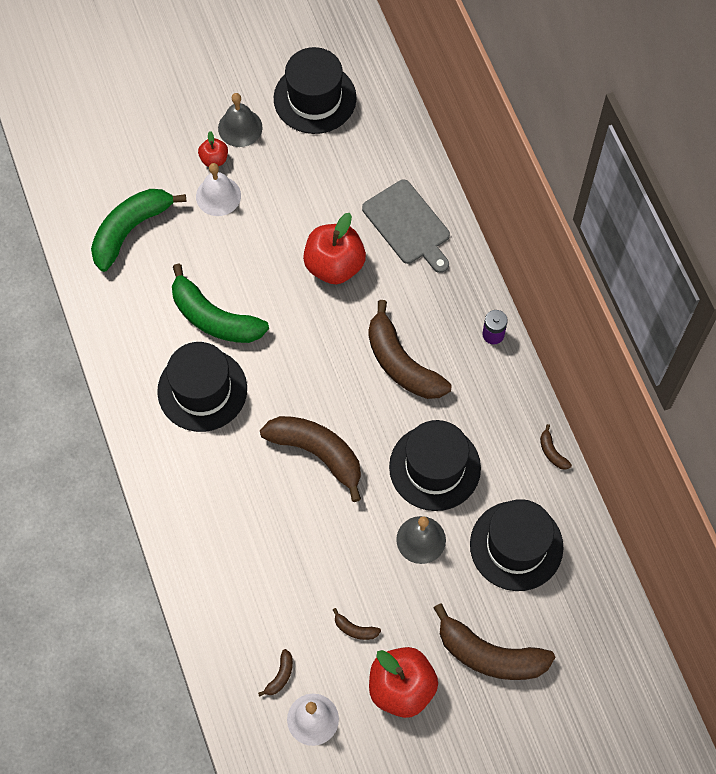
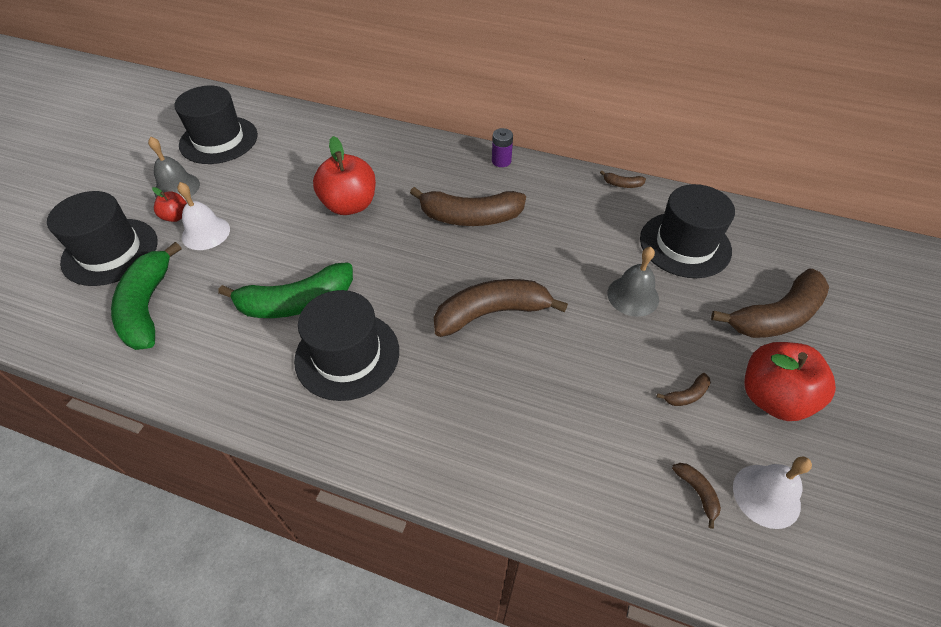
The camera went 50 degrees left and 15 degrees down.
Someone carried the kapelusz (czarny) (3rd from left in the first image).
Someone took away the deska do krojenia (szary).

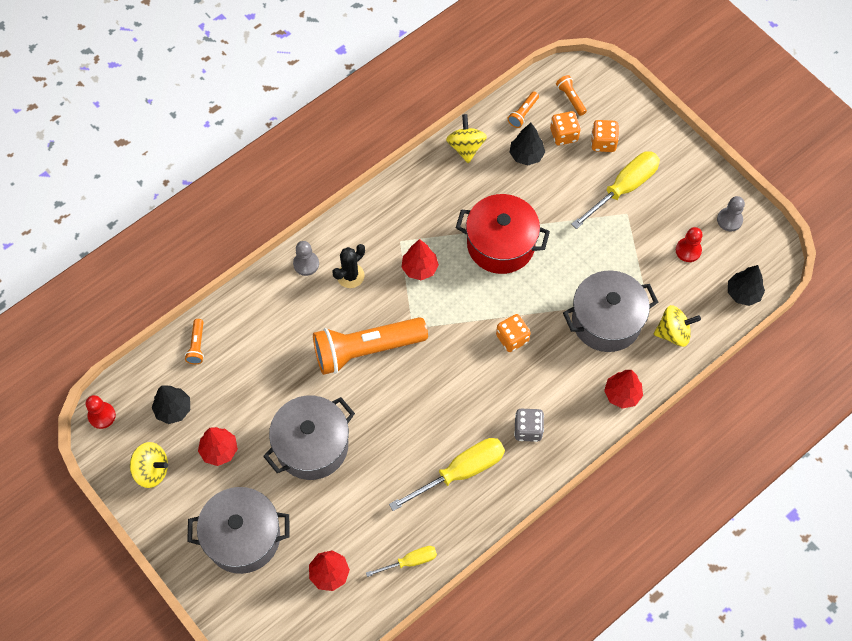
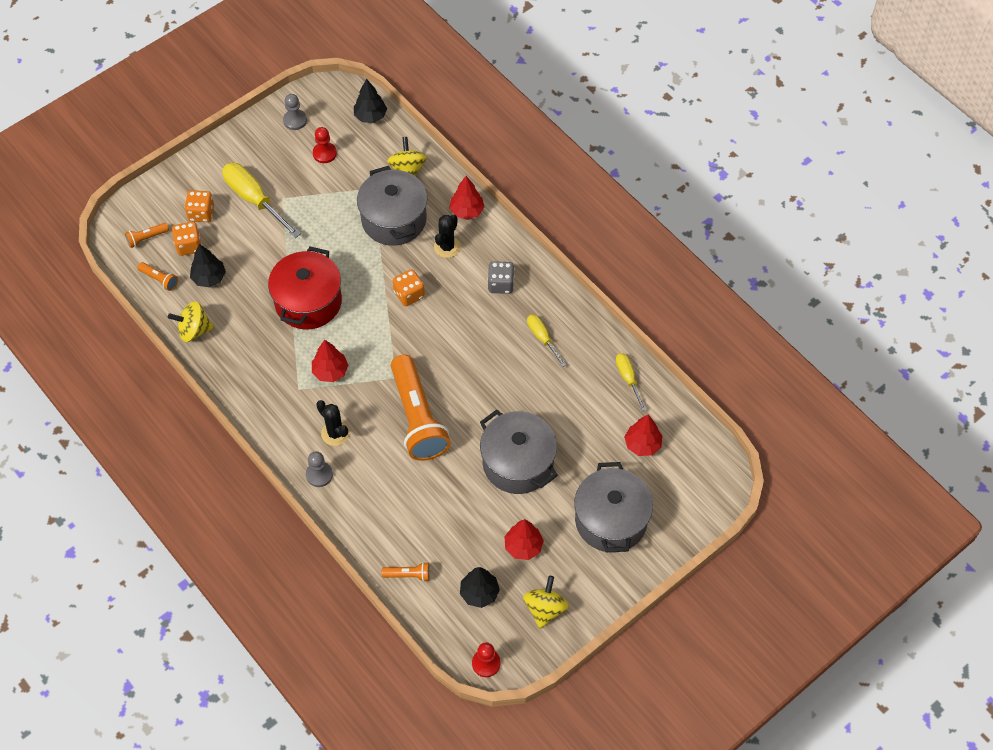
The camera went 90 degrees left and 5 degrees down.
Someone put down the kaktus (czarny) (2nd from left).
Someone scaled the śrubokręt (żółty) (2nd from left) by 0.56.

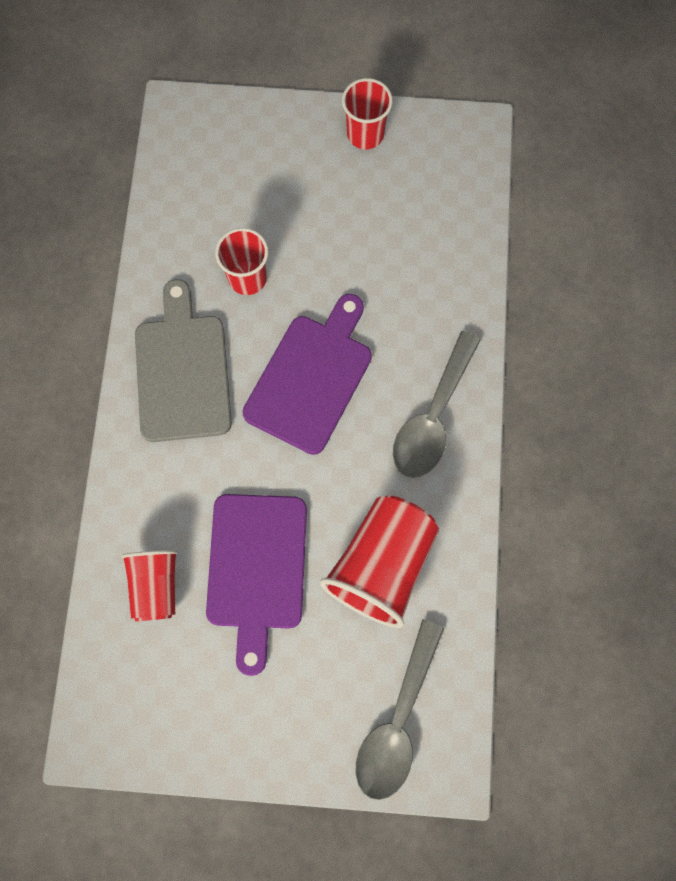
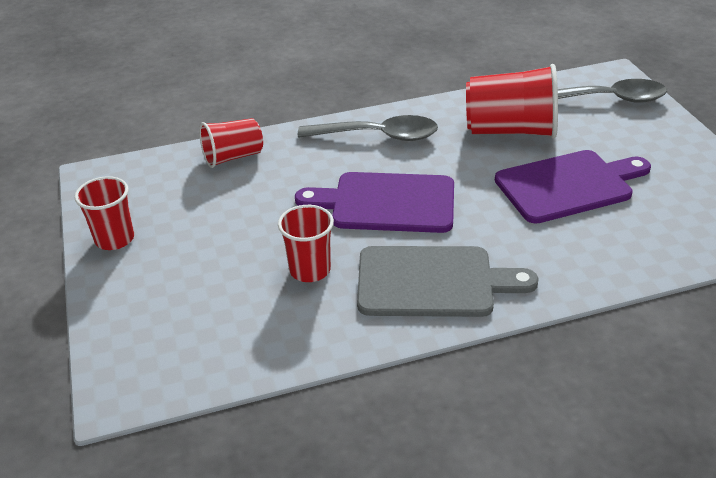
The camera went 110 degrees left and 35 degrees down.
Someone carried the szklanka (czerwony) (1st from left in the first image).
Someone rotated the deska do krojenia (szary) by 150 degrees counterclockwise.

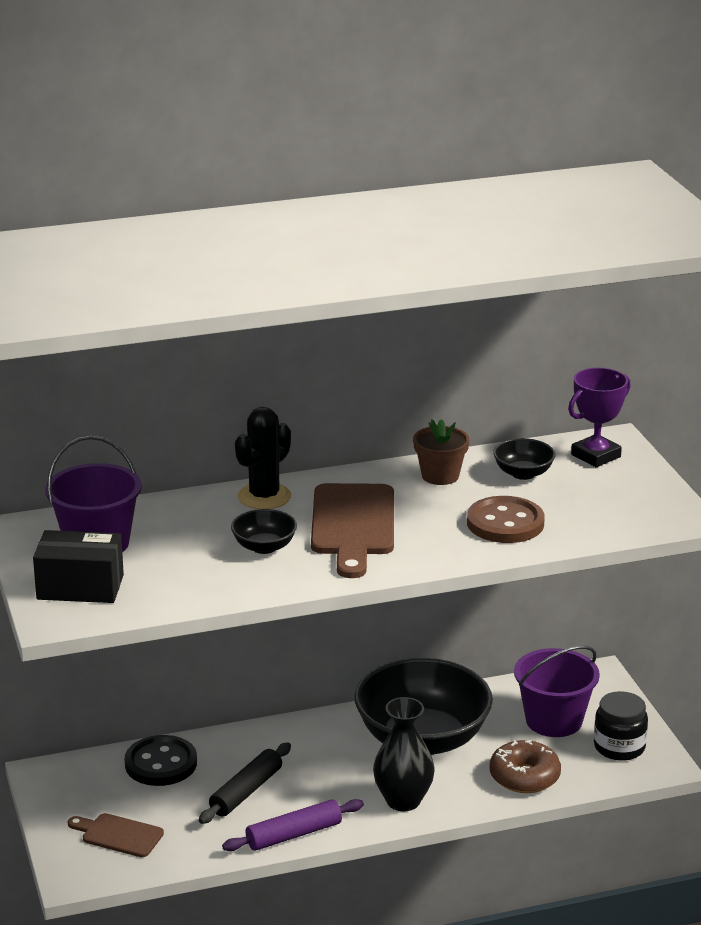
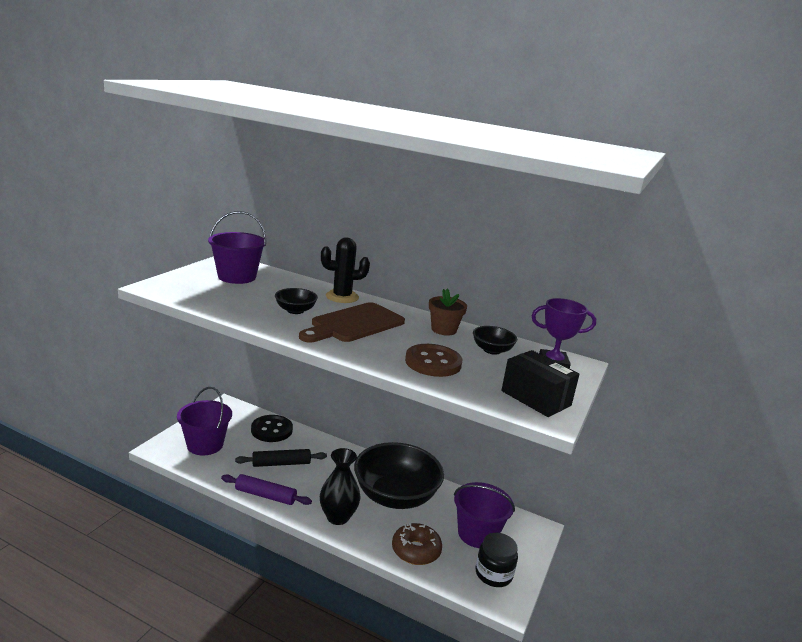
The camera went 40 degrees right and 5 degrees down.
Someone swapped the deska do krojenia (brązowy) (1st from left) for the wiadro (fioletowy) (1st from left).
Someone carried the pudełko (czarny).

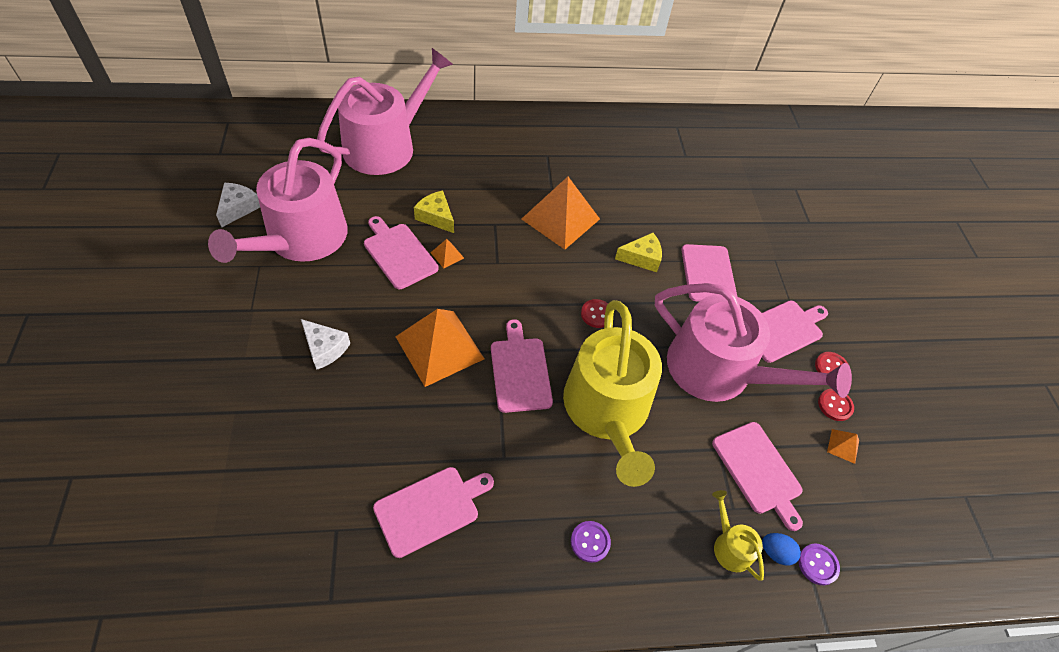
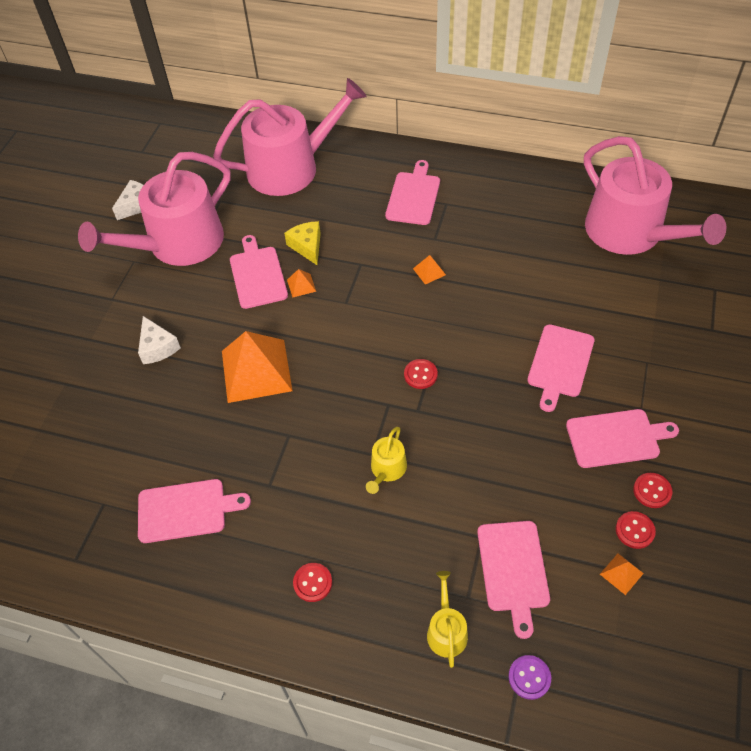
The camera went 30 degrees right and 0 degrees up.
Someone repainted the guzik (fioletowy) (1st from left), which became the guzik (czerwony) (1st from left).
Someone scaled the konewka (żółty) (1st from left) by 0.40.
Someone carried the deska do krojenia (różowy) (3rd from left).
Someone scaled the piramida (pomarańczowy) (3rd from left) by 0.41.
Someone carried the konewka (różowy) (3rd from left).
Someone took away the ser (żółty) (2nd from left).
Someone took away the jajko (niebieski).

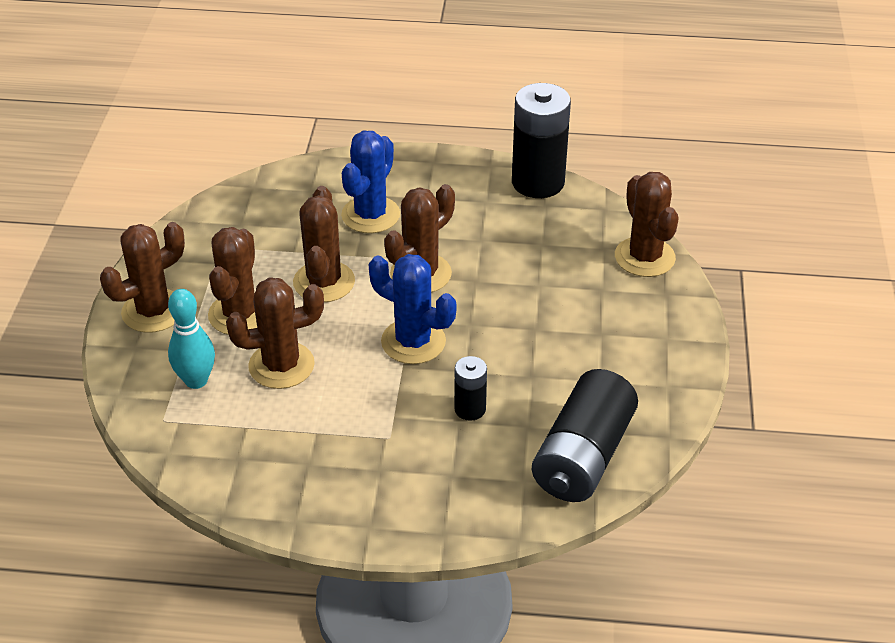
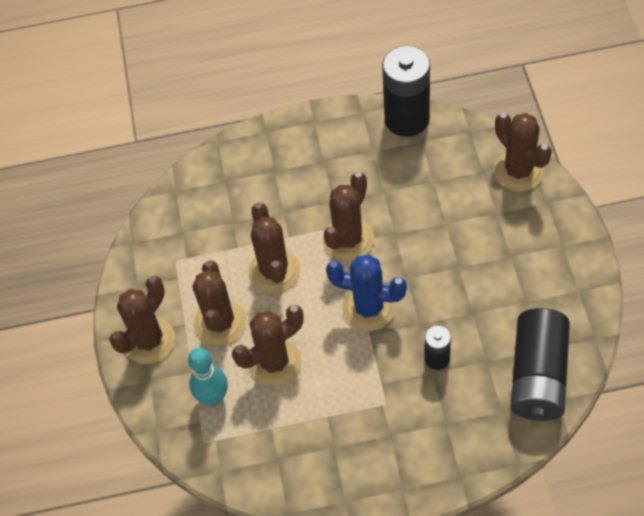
The camera went 10 degrees left and 15 degrees up.
Someone took away the kaktus (niebieski) (1st from left).

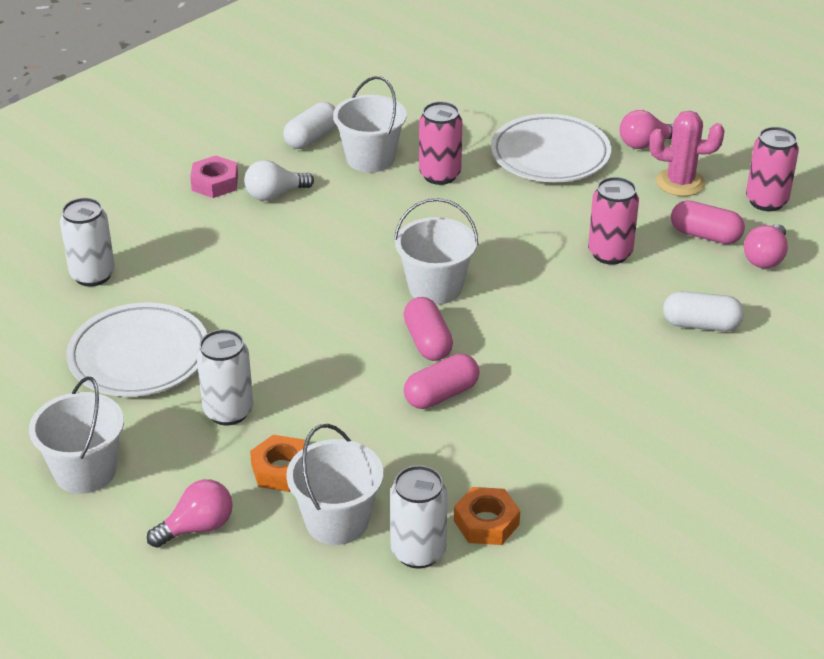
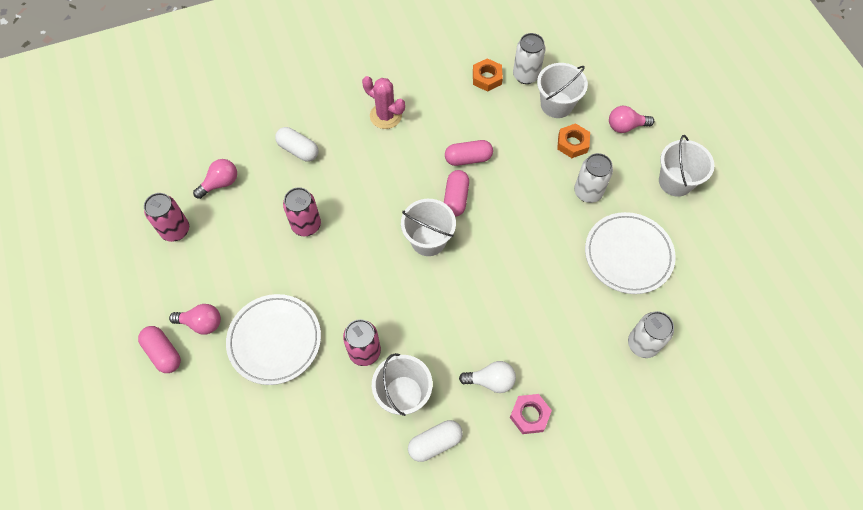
The camera went 155 degrees left and 25 degrees up.
Someone carried the kapsułka (różowy) (3rd from left in the first image).
Someone carried the kaktus (różowy).

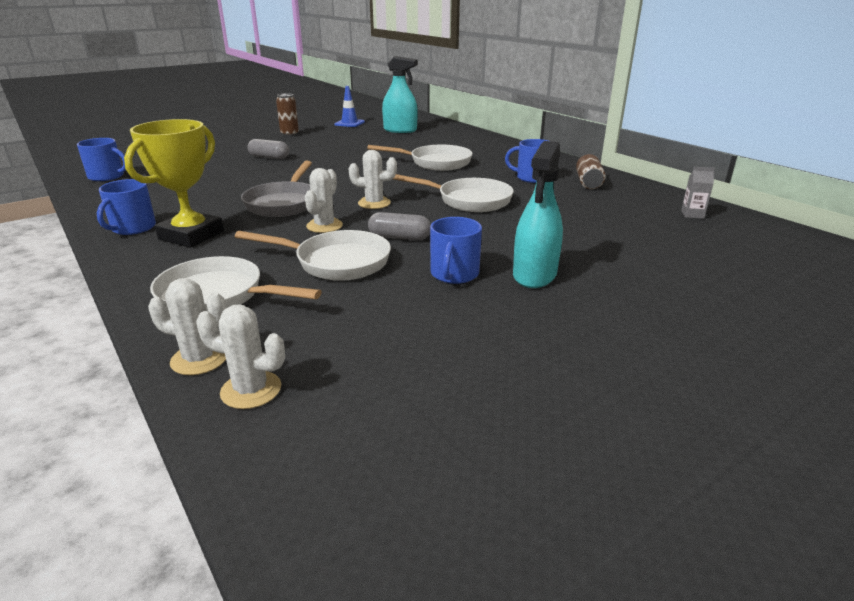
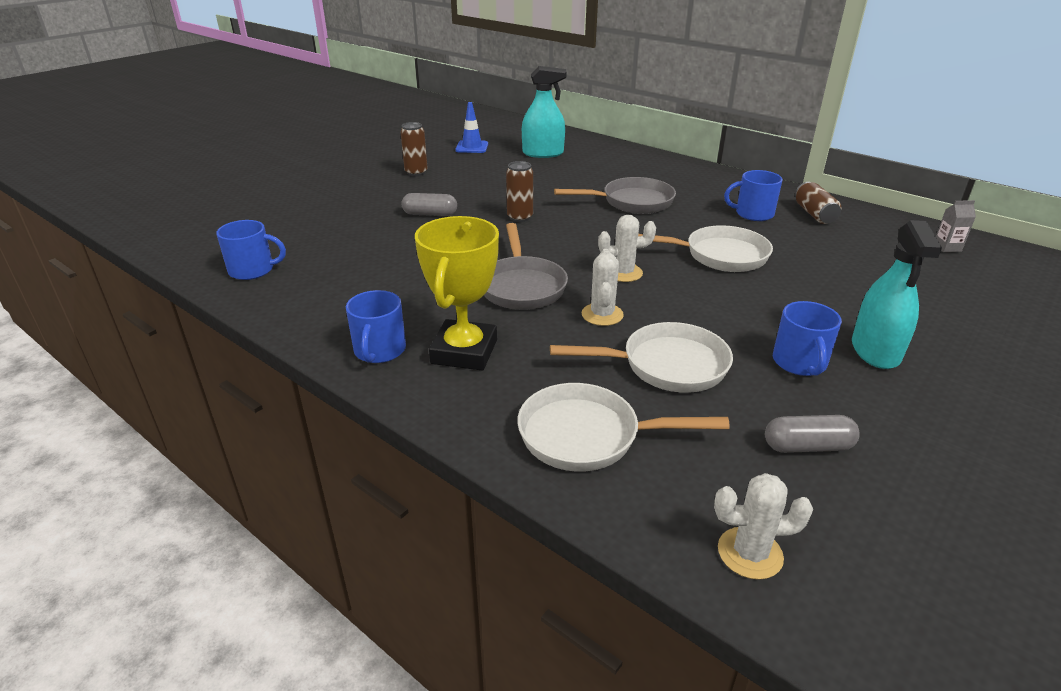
The camera went 15 degrees left and 5 degrees up.
Someone put down the puszka (brązowy) (2nd from left).
Someone repainted the patelnia (biały) (3rd from left), which became the patelnia (szary) (2nd from left).
Someone carried the kapsułka (szary) (2nd from left).
Someone took away the kaktus (biały) (1st from left).

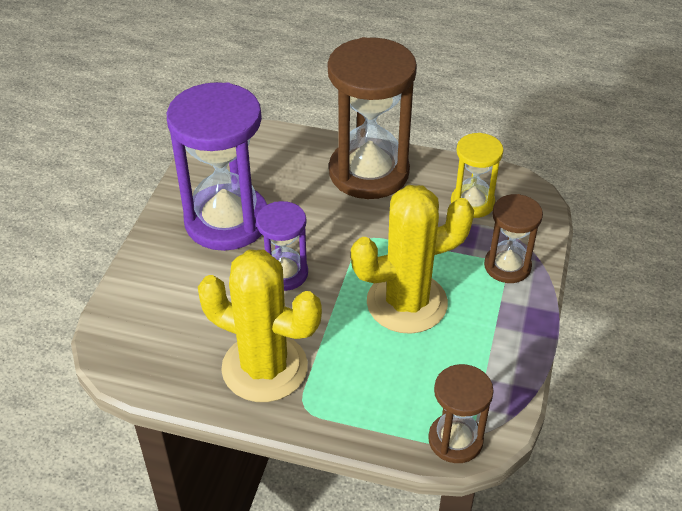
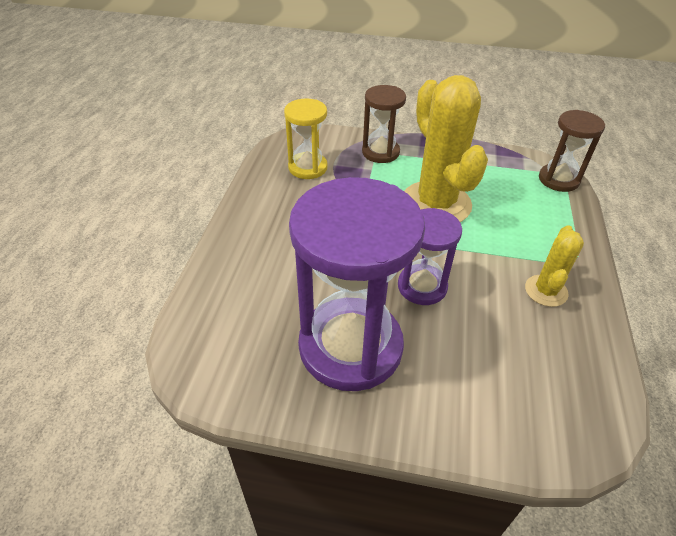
The camera went 95 degrees left and 0 degrees up.
Someone scaled the kaktus (żółty) (1st from left in the first image) by 0.51.
Someone took away the klepsydra (brązowy) (1st from left).

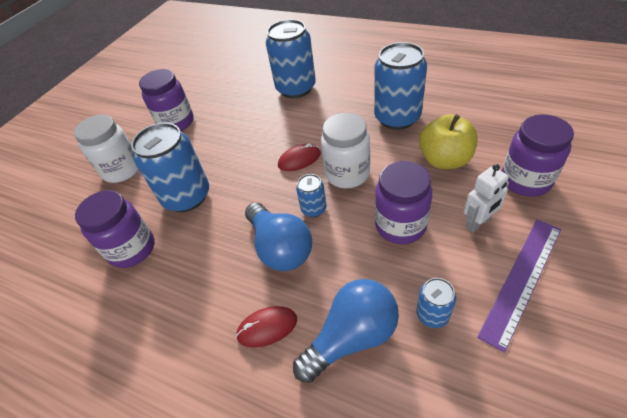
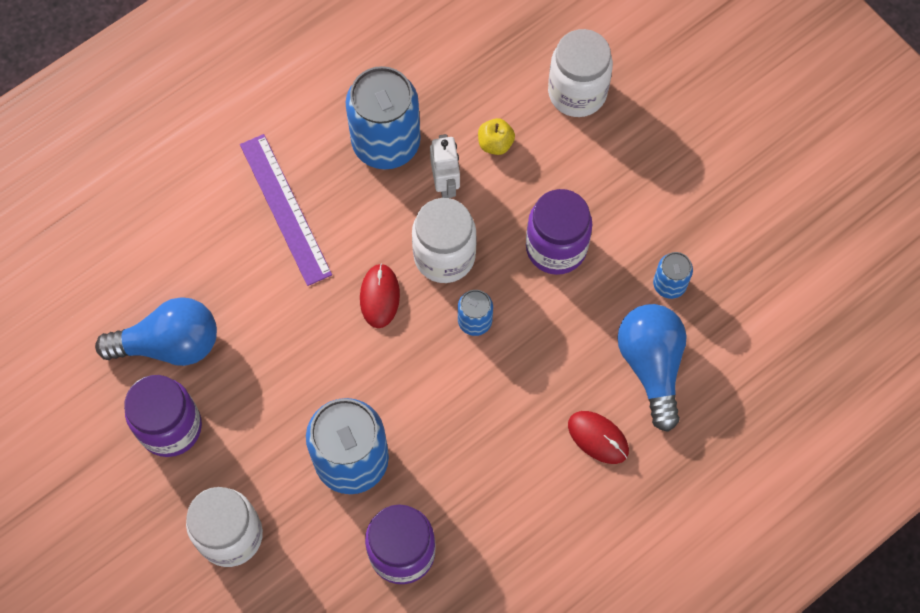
The camera went 70 degrees left and 20 degrees up.
Someone carried the żarówka (niebieski) (1st from left).
Someone carried the linijka (fioletowy).
Someone carried the robot (biały).
Someone scaled the jabłko (żółty) by 0.51.
Someone repainted the słoik (fioletowy) (4th from left), which became the słoik (biały) (3rd from left).
Someone rotated the myszka (czerwony) (1st from left in the first image) by 60 degrees counterclockwise.
Someone took away the puszka (niebieski) (2nd from left).

